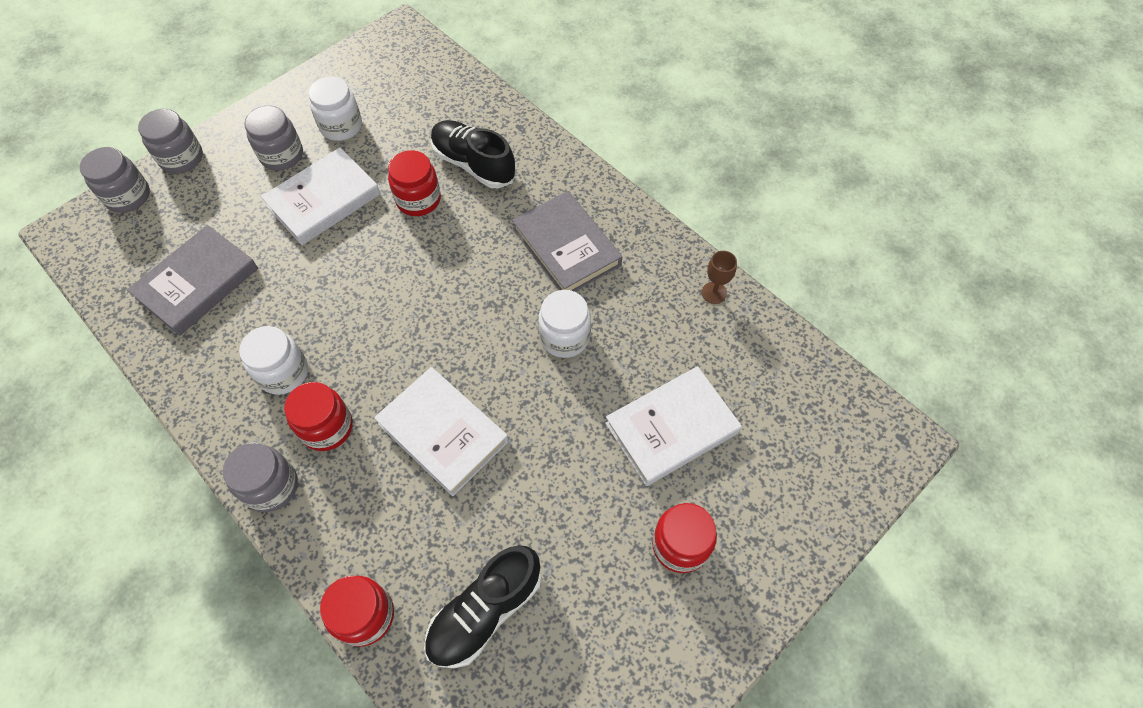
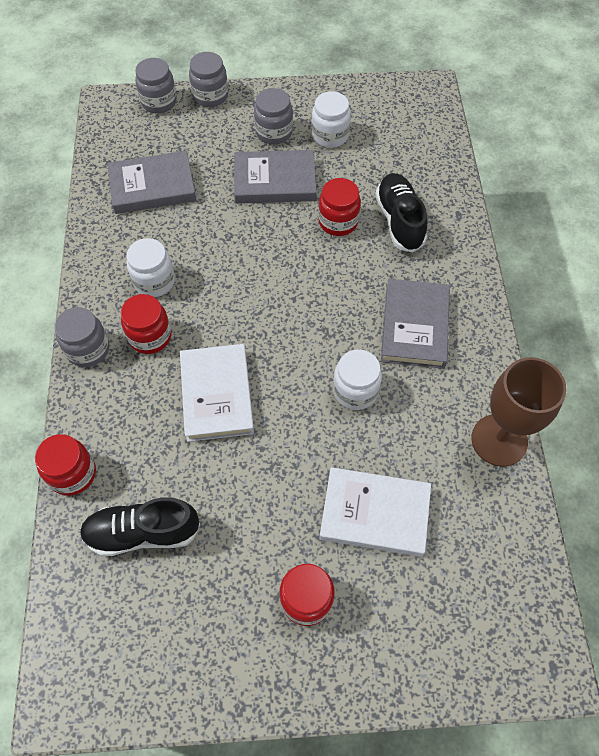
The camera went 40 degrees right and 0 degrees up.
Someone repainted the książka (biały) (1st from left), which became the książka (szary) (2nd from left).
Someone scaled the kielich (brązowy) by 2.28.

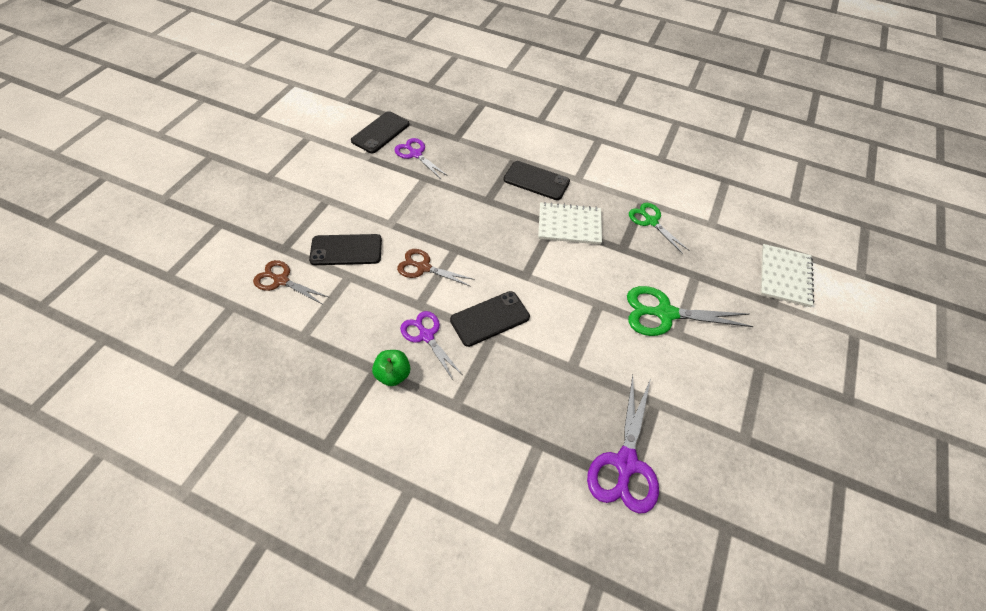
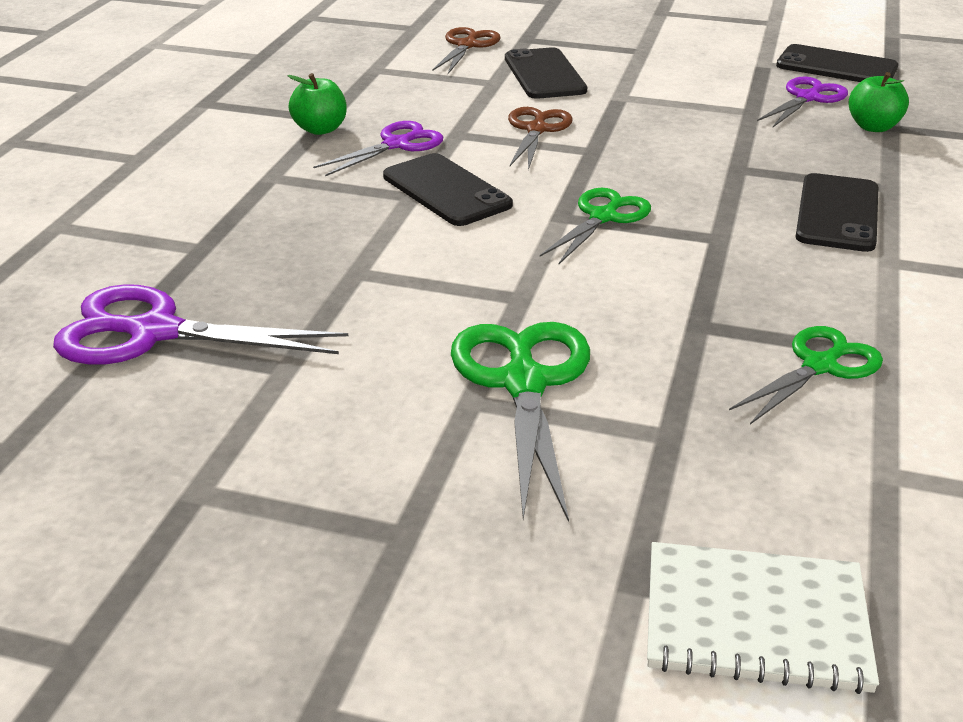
The camera went 85 degrees right and 20 degrees down.
Someone put down the nożyczki (zielony) (2nd from left).
Someone put down the jabłko (zielony) (2nd from left).
Someone took away the zeszyt (biały) (1st from left).

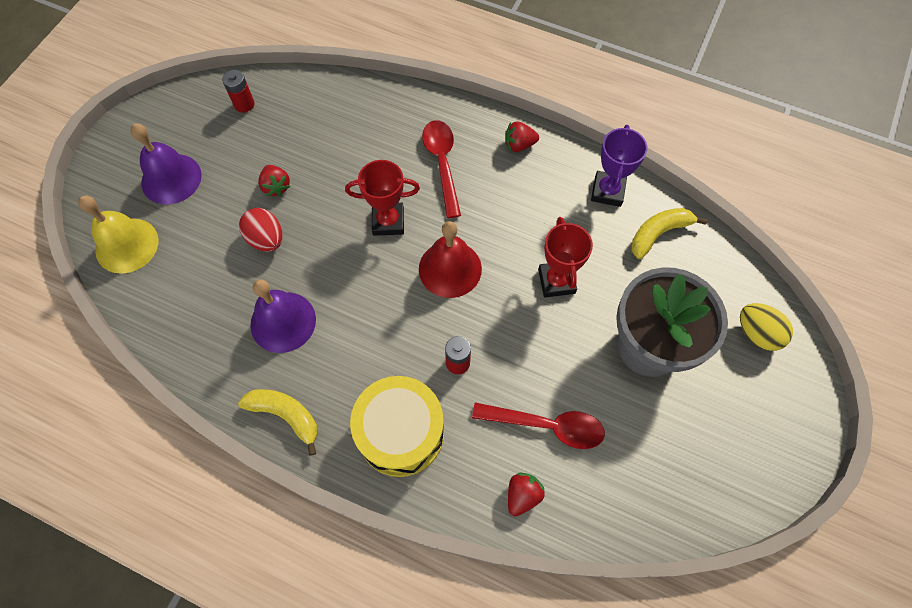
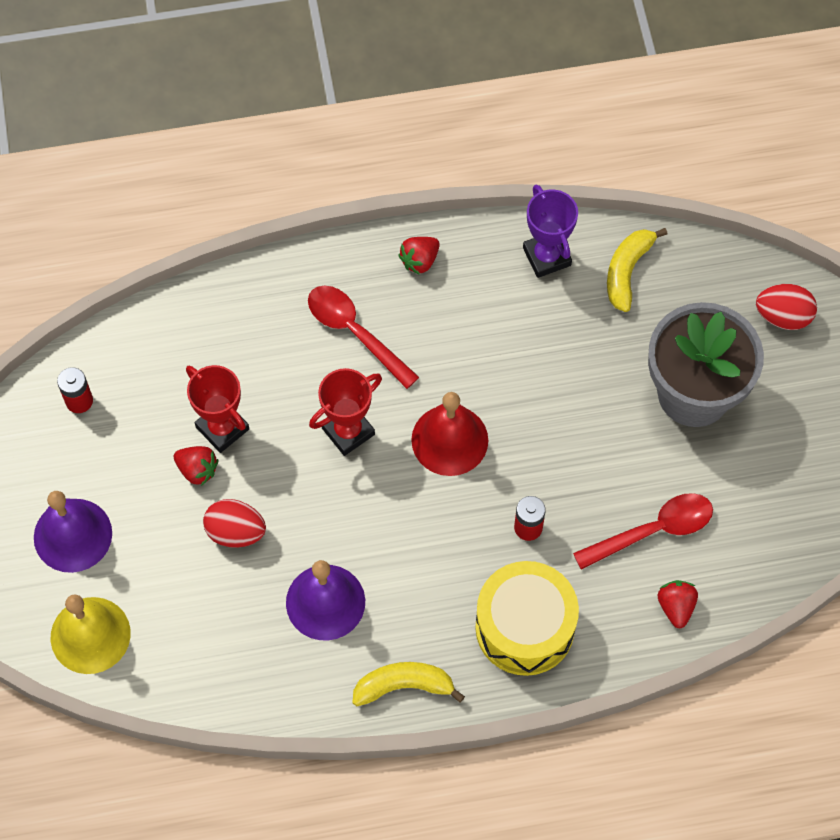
The camera went 35 degrees left and 0 degrees up.
Someone carried the puchar (czerwony) (2nd from left in the first image).
Someone repainted the jajko (żółty), which became the jajko (czerwony) (2nd from left).

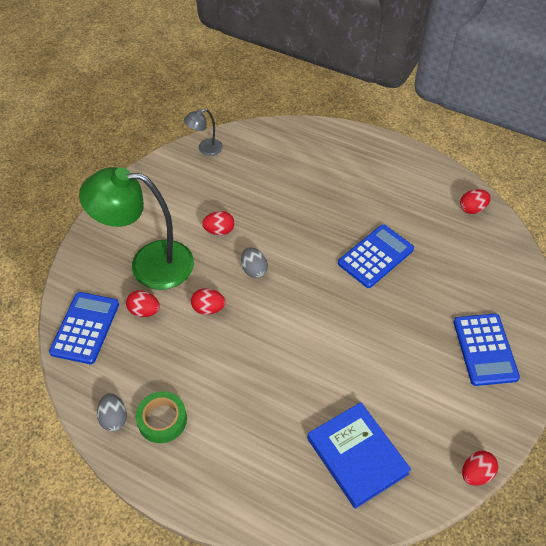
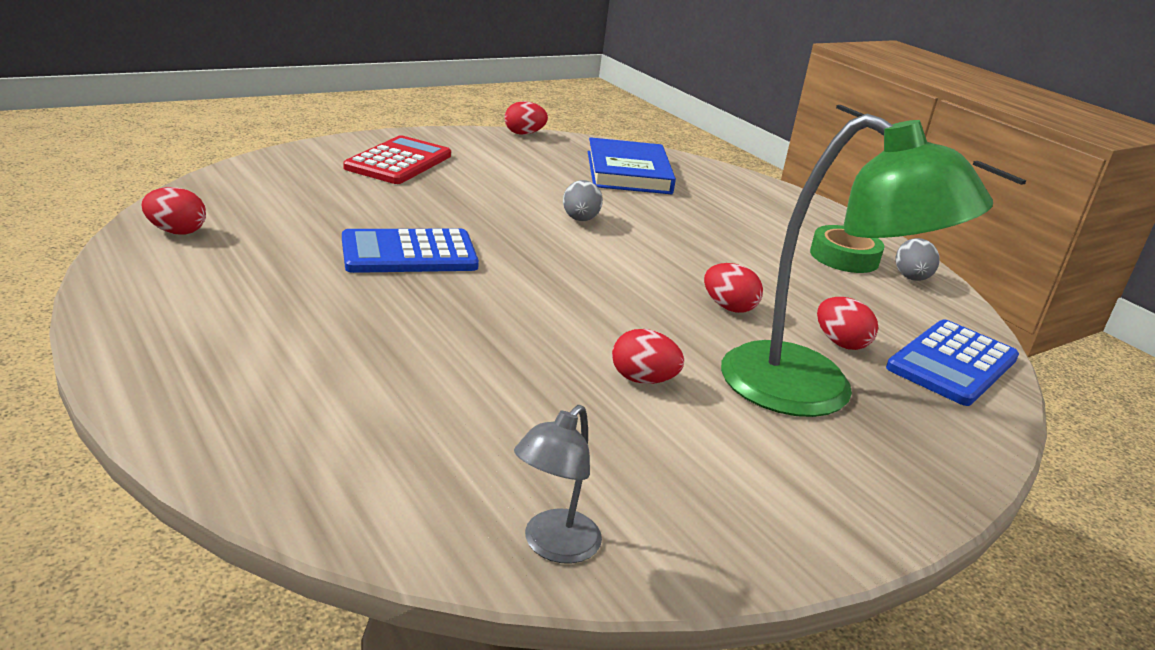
The camera went 155 degrees left and 25 degrees down.
Someone repainted the kalkulator (niebieski) (3rd from left), which became the kalkulator (czerwony).
Someone rotated the lampka (szary) by 120 degrees clockwise.
Someone carried the jajko (szary) (2nd from left in the first image).

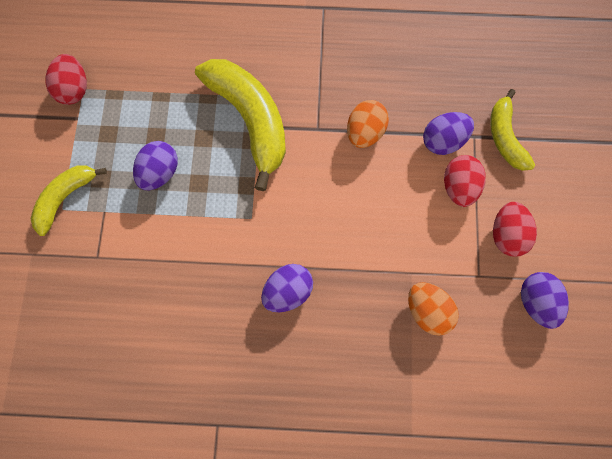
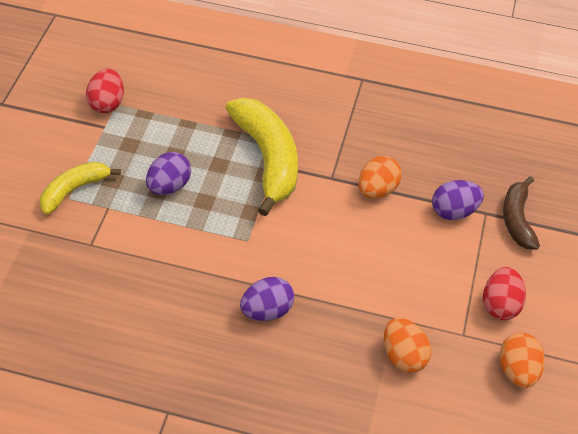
The camera went 10 degrees right and 20 degrees down.
Someone repainted the jajko (fioletowy) (4th from left), which became the jajko (pomarańczowy) (3rd from left).
Someone repainted the banan (żółty) (3rd from left), which became the banan (brązowy).
Someone took away the jajko (czerwony) (2nd from left).

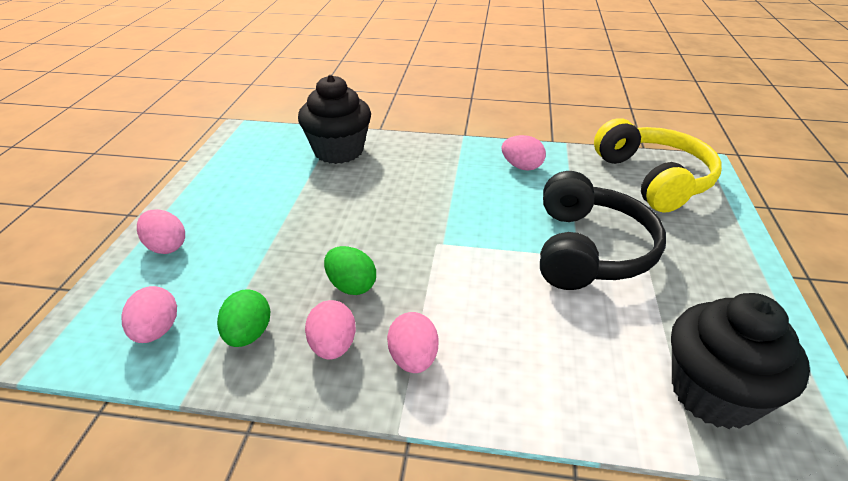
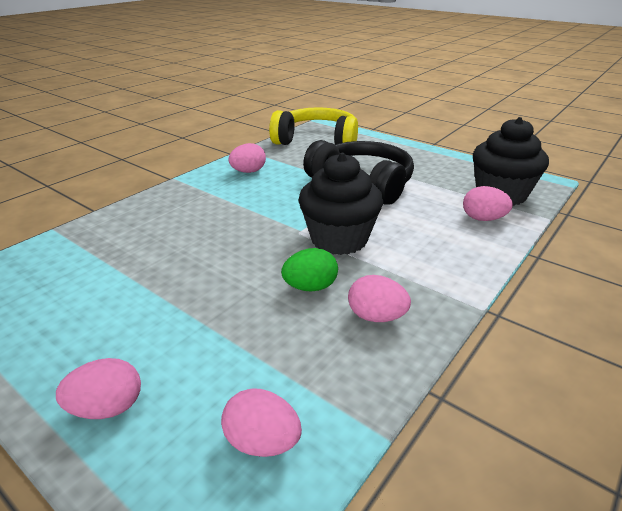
The camera went 60 degrees left and 5 degrees down.
Someone carried the muffinka (czarny) (1st from left).
Someone carried the jajko (różowy) (4th from left in the first image).
Someone took away the jajko (zielony) (1st from left).

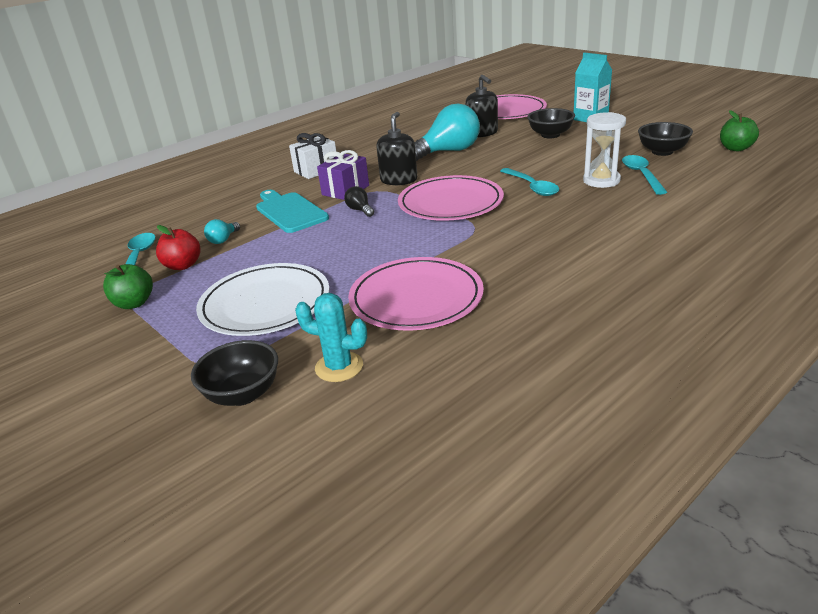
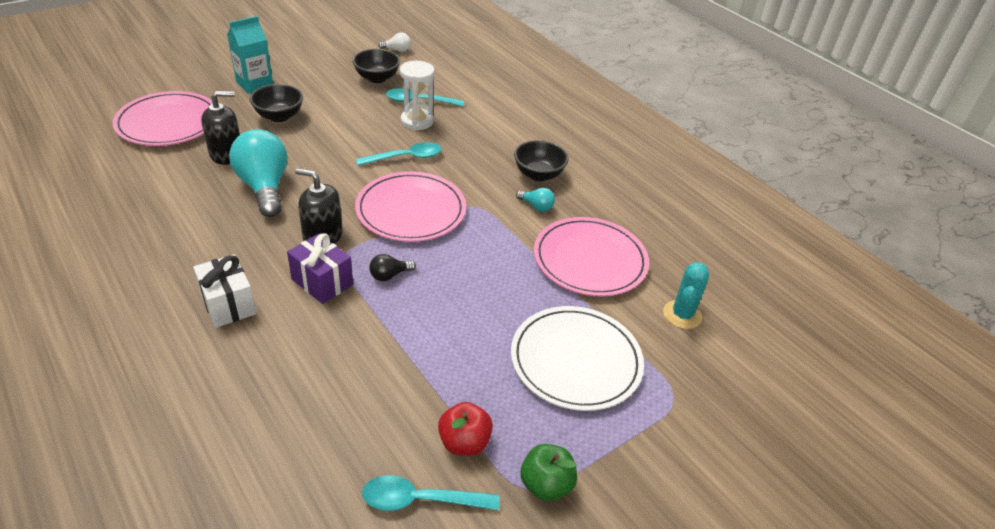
The camera went 90 degrees left and 10 degrees up.
Someone swapped the jabłko (zielony) (2nd from left) for the żarówka (biały).
Someone carried the miska (czarny) (1st from left in the first image).
Someone carried the żarówka (turkusowy) (1st from left in the first image).
Someone took away the deska do krojenia (turkusowy).

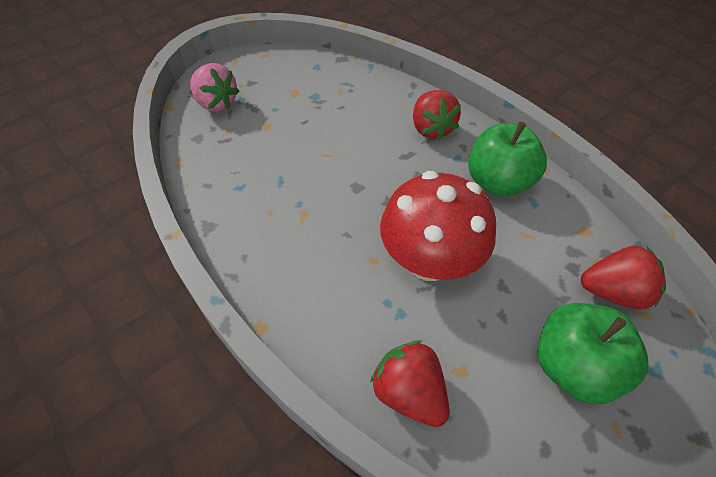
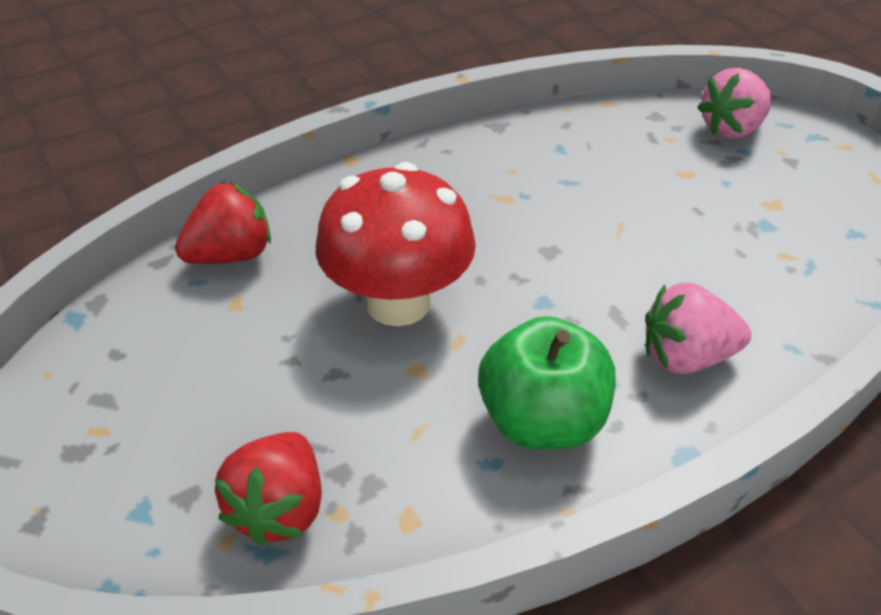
The camera went 100 degrees right and 10 degrees down.
Someone repainted the truskawka (czerwony) (2nd from left), which became the truskawka (różowy) (1st from left).
Someone took away the jabłko (zielony) (2nd from left).

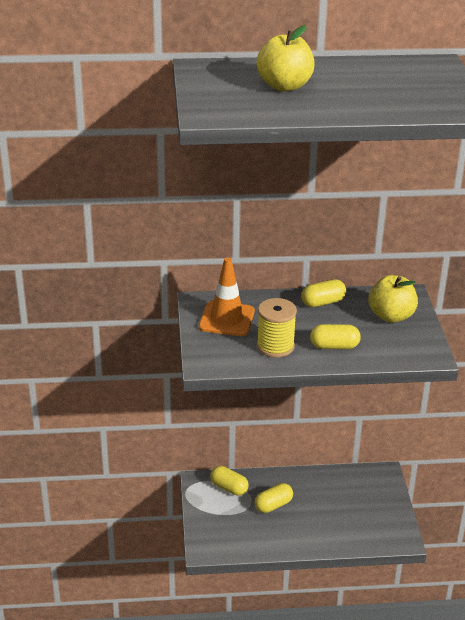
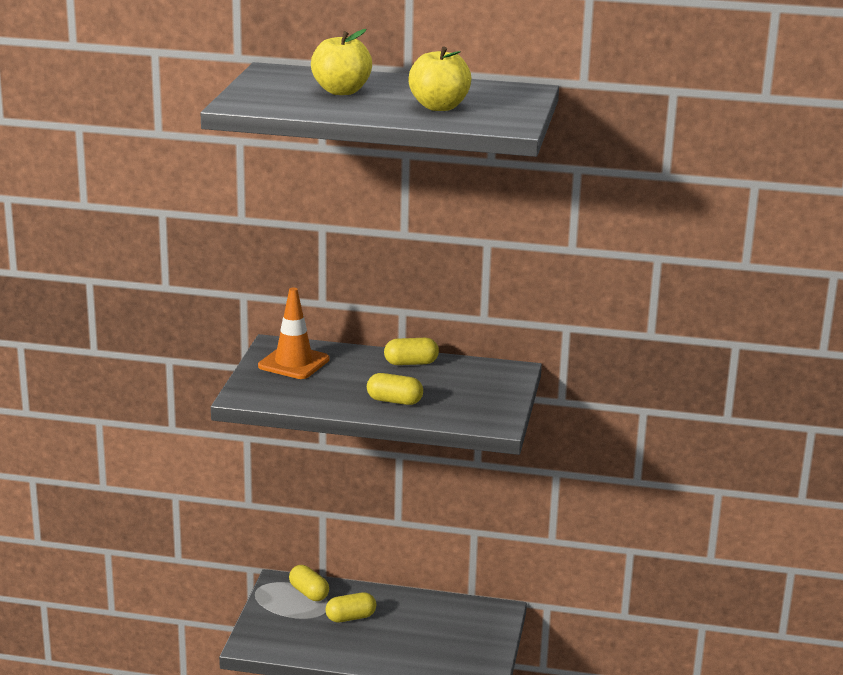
The camera went 15 degrees right and 10 degrees down.
Someone carried the jabłko (żółty) (2nd from left).
Someone took away the szpulka (żółty).

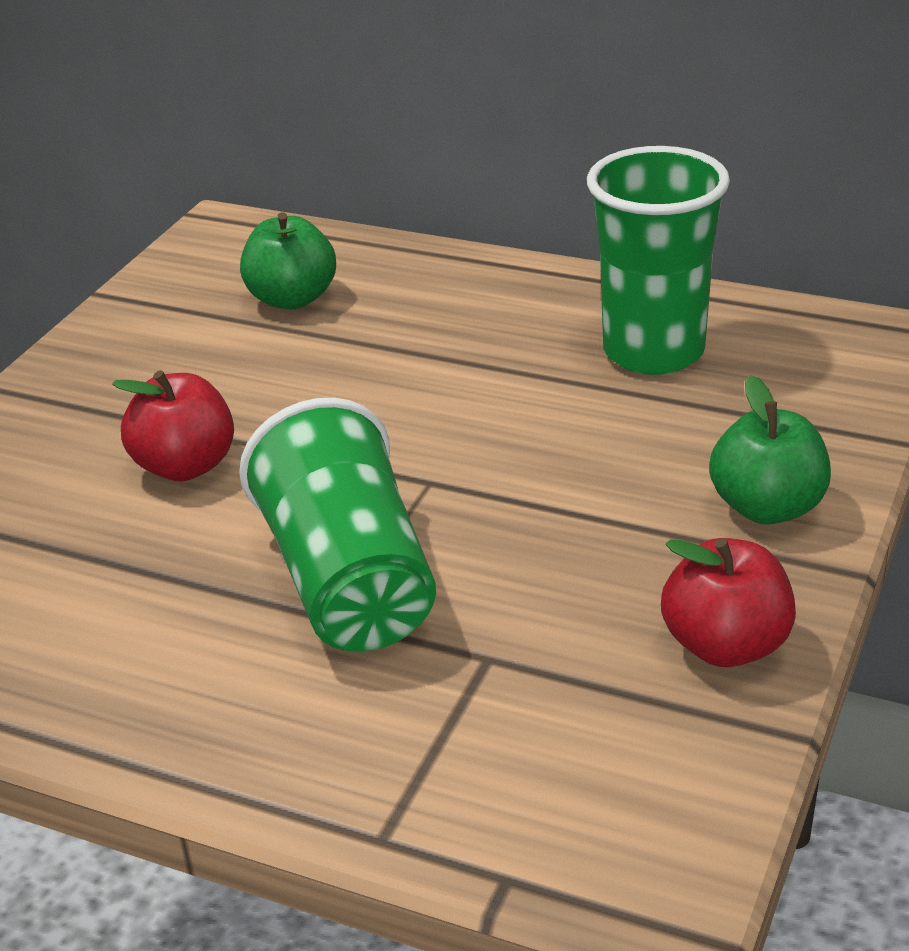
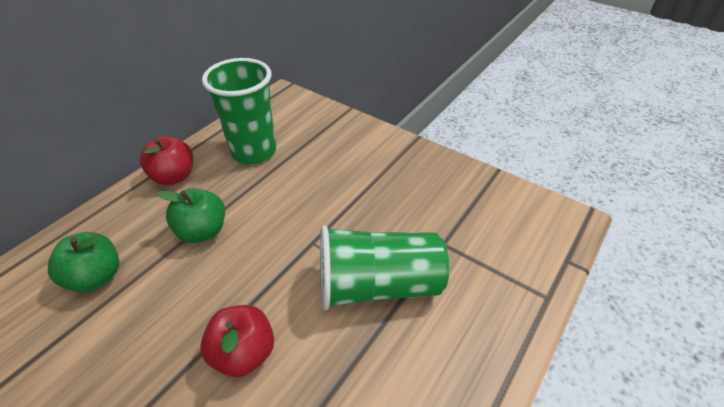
The camera went 80 degrees left and 10 degrees up.
Someone carried the jabłko (czerwony) (2nd from left in the first image).
Someone carried the jabłko (zielony) (2nd from left).

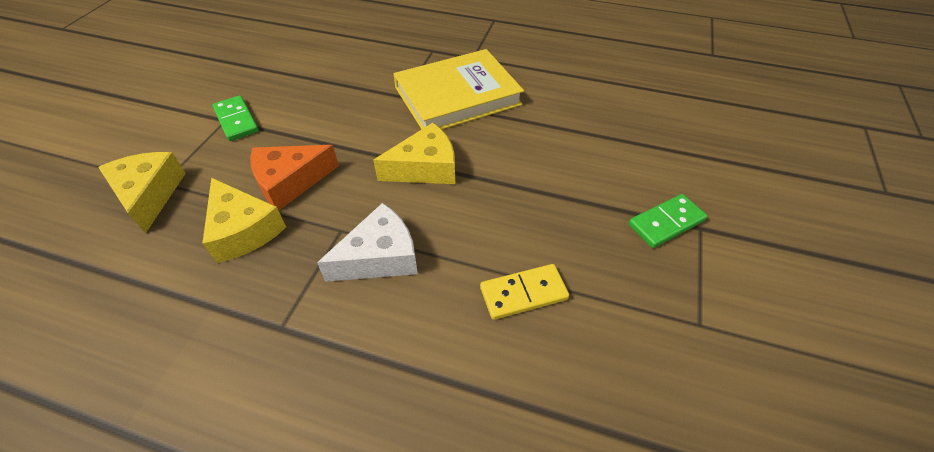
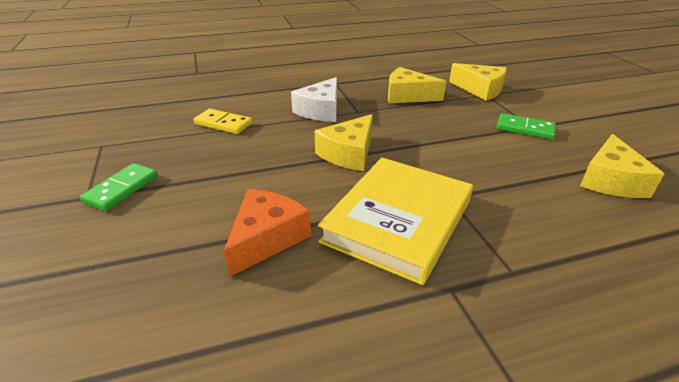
The camera went 145 degrees right and 15 degrees down.
Someone rotated the kostka domina (żółty) by 75 degrees clockwise.
Someone carried the ser (pomarańczowy).
Someone put down the ser (żółty) (4th from left).

